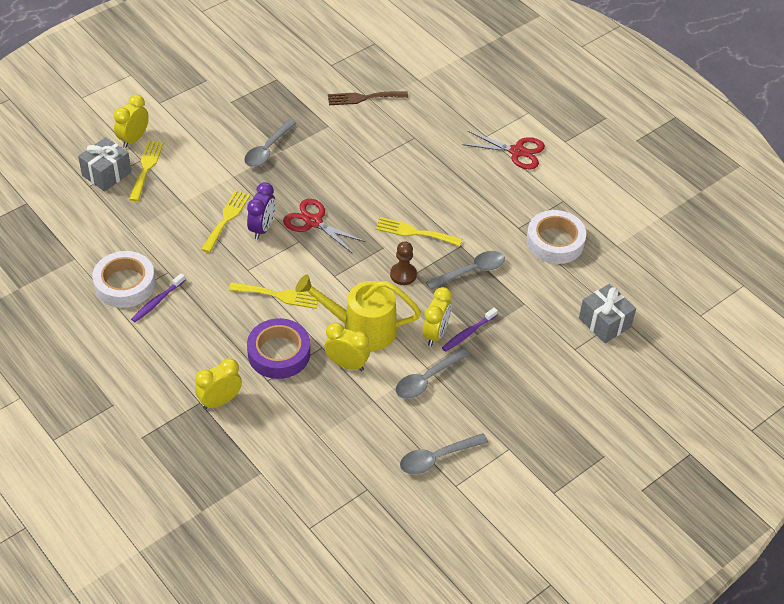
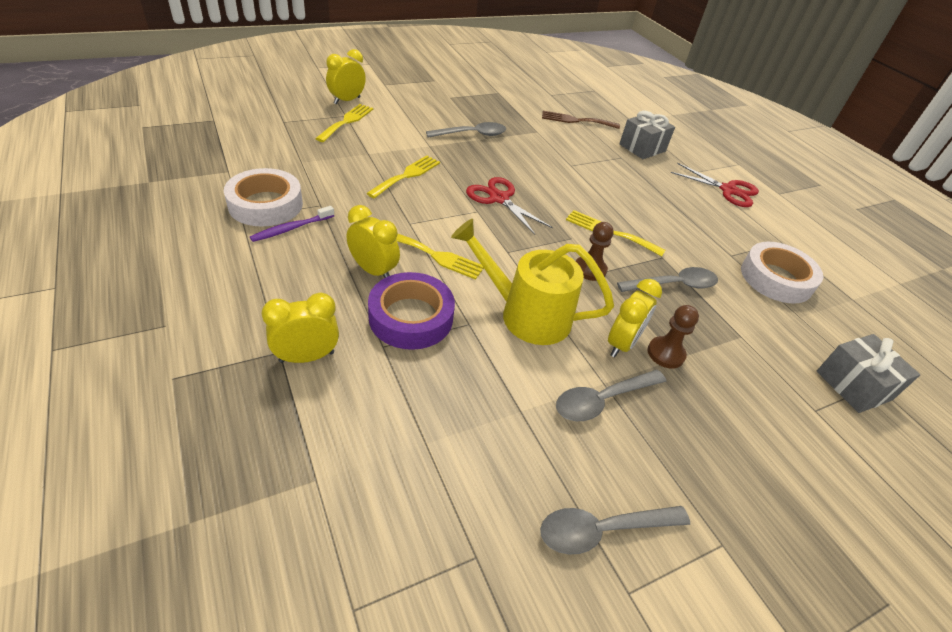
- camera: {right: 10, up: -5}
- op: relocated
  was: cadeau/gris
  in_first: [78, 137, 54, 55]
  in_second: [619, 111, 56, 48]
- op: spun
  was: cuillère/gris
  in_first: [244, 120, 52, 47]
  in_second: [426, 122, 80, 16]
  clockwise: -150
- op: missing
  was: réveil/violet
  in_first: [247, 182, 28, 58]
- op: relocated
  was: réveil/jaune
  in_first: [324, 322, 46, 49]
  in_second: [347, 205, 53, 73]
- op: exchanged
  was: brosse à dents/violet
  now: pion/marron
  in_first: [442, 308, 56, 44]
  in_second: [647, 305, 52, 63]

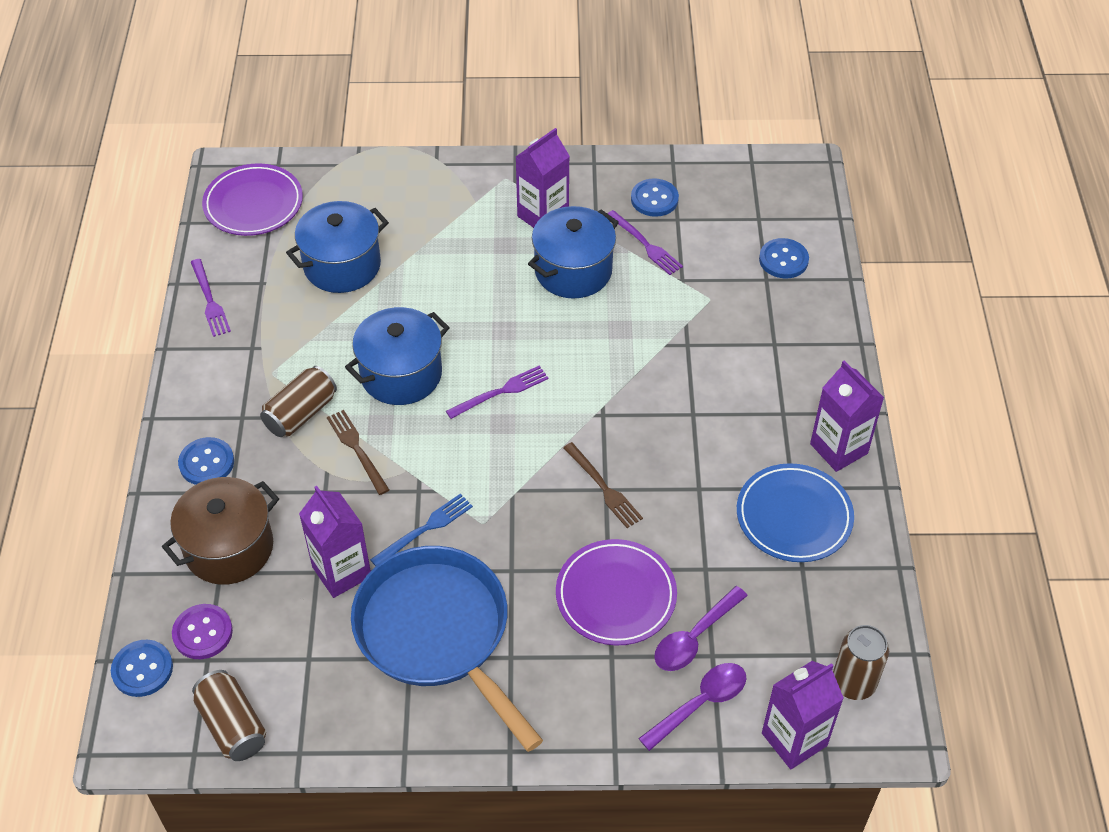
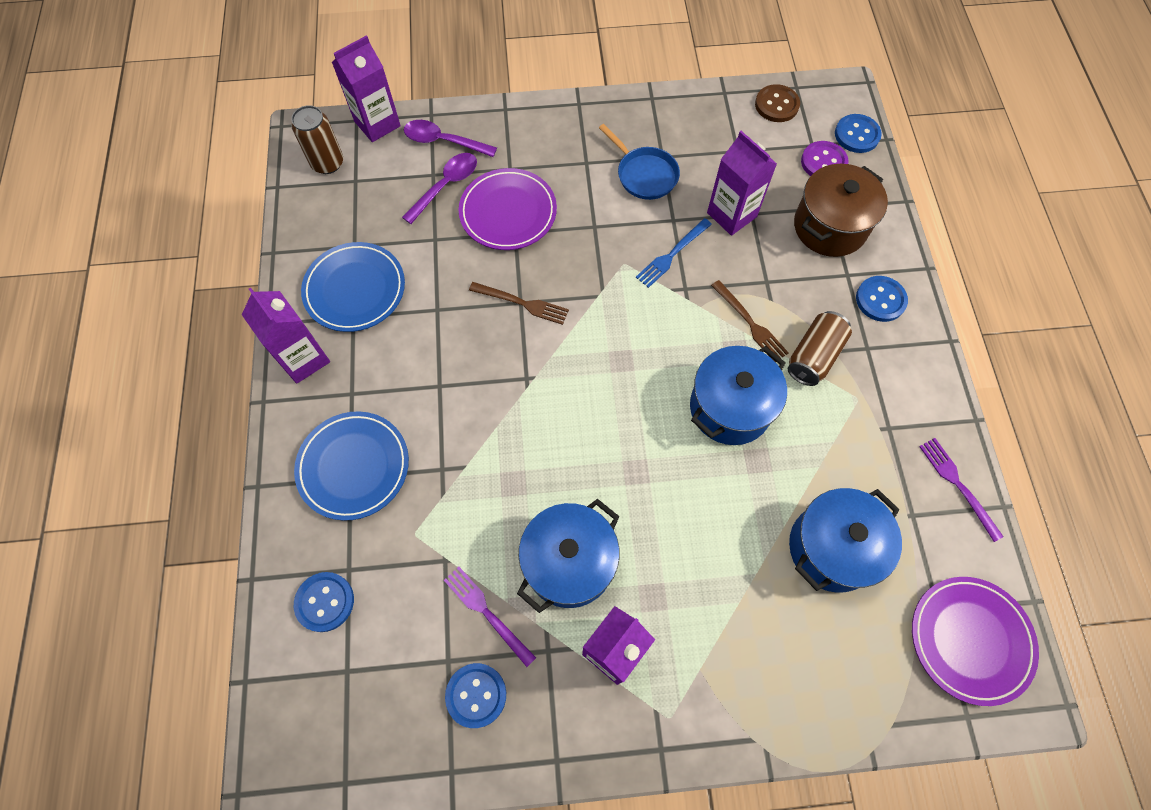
- camera: {right: 175, up: 15}
- op: exchanged
  was: canette/marron
  now: bouton/marron
  in_first: [192, 670, 74, 91]
  in_second: [755, 84, 45, 38]
- op: size
  was: poêle/bleu
  in_first: [351, 546, 192, 206]
  in_second: [599, 124, 81, 76]
  ratio: 0.51
- op: missing
  was: fourchette/violet
  in_first: [446, 366, 103, 53]
- op: spun
  was: fourchette/marron
  in_first: [563, 442, 80, 86]
  in_second: [469, 282, 100, 43]
  clockwise: 150
- op: spun
  was: cuillère/violet
  in_first: [638, 663, 109, 88]
  in_second: [404, 120, 93, 37]
  clockwise: 60
- op: appeared
  now: assiette/bleu
  in_second: [294, 411, 115, 110]

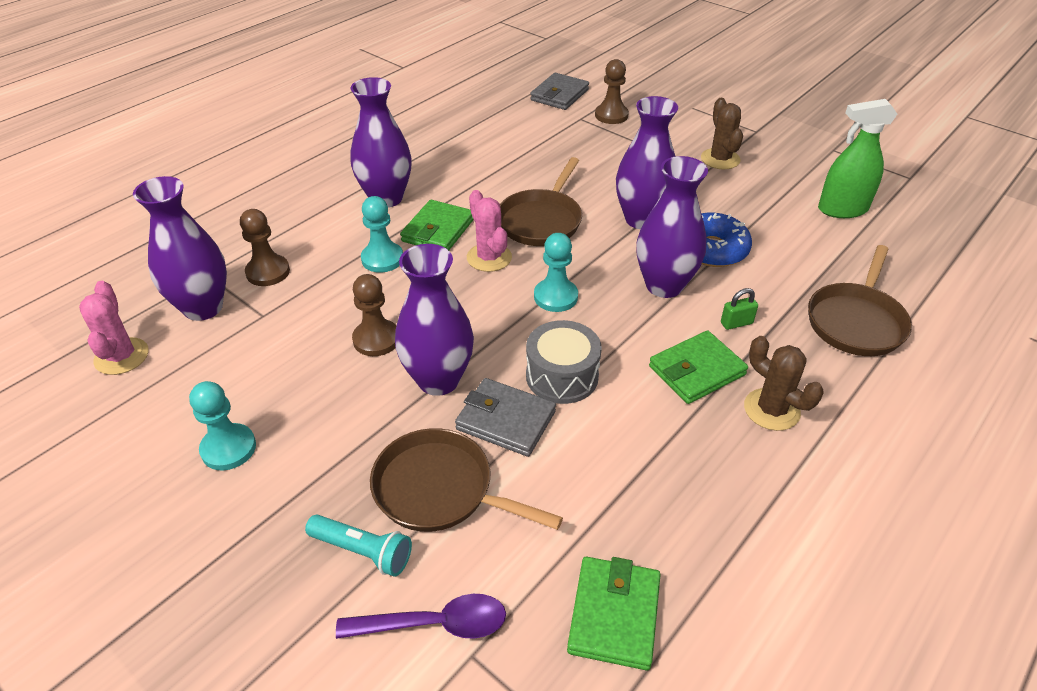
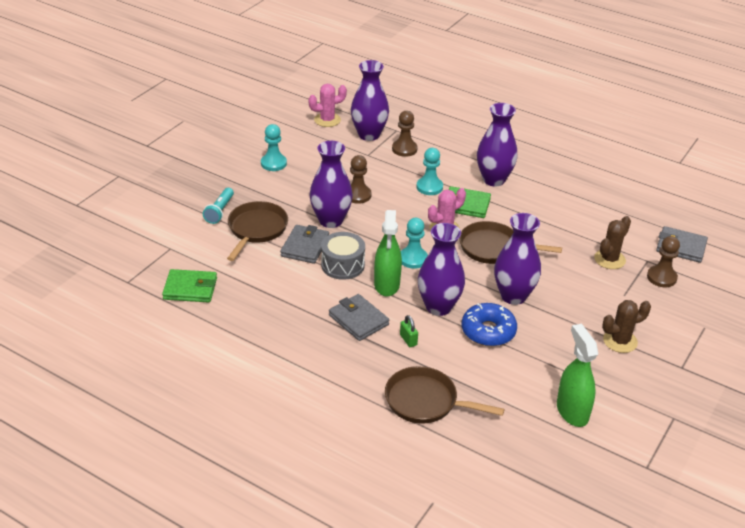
- camera: {right: 80, up: -5}
- op: missing
  was: cuillère/violet
  in_first: [336, 594, 170, 45]
- op: colour
  was: portefeuille/vert
  now: portefeuille/gris
  in_first: [649, 330, 99, 74]
  in_second: [329, 294, 60, 47]
- op: relocated
  was: cactus/marron
  in_first: [744, 336, 79, 95]
  in_second: [594, 216, 37, 53]
- op: appeared
  now: vaporisateur/vert
  in_second: [374, 210, 28, 86]

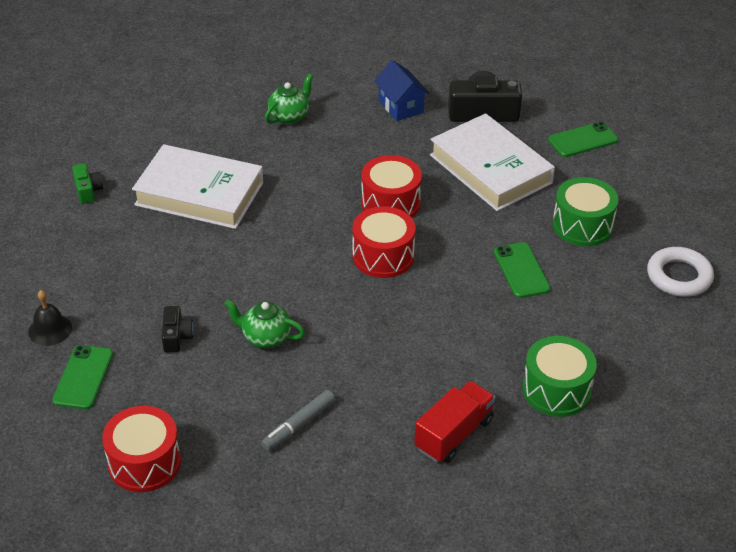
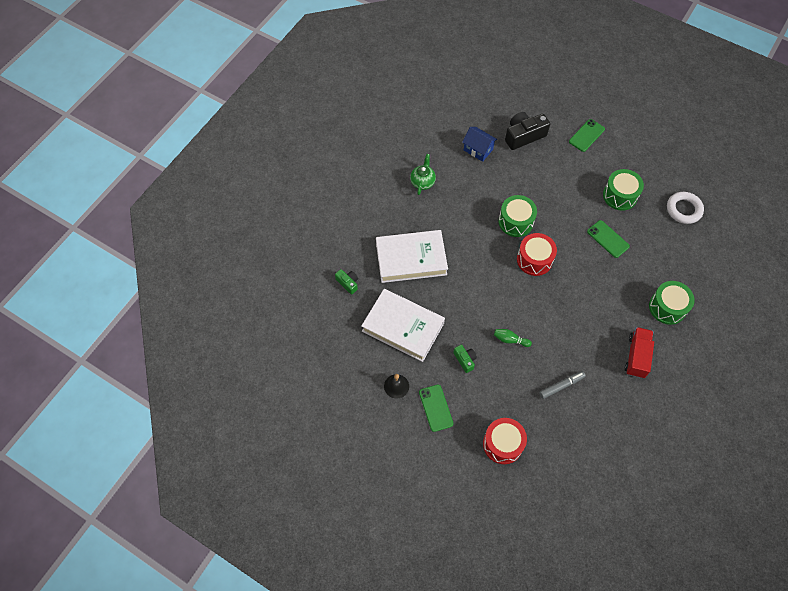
- camera: {right: -25, up: 20}
- op: colour
  was: appareil photo/noir
  now: appareil photo/vert
  in_first: [162, 306, 32, 47]
  in_second: [453, 345, 24, 28]
- op: exchanged
  was: théière/vert
  now: quille/vert
  in_first: [224, 299, 81, 50]
  in_second: [494, 329, 38, 18]
- op: spun
  was: feutre/gris
  in_first: [261, 390, 74, 61]
  in_second: [539, 371, 47, 28]
  clockwise: -135
- op: colour
  was: tambour/rouge
  now: tambour/vert
  in_first: [361, 155, 61, 63]
  in_second: [499, 195, 38, 42]
- op: relocated
  was: livre/blanc
  in_first: [430, 113, 125, 98]
  in_second: [362, 289, 83, 73]

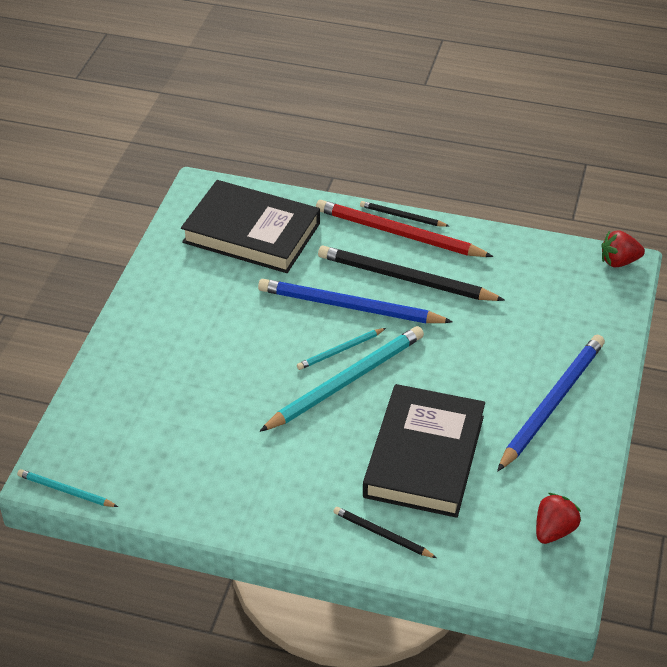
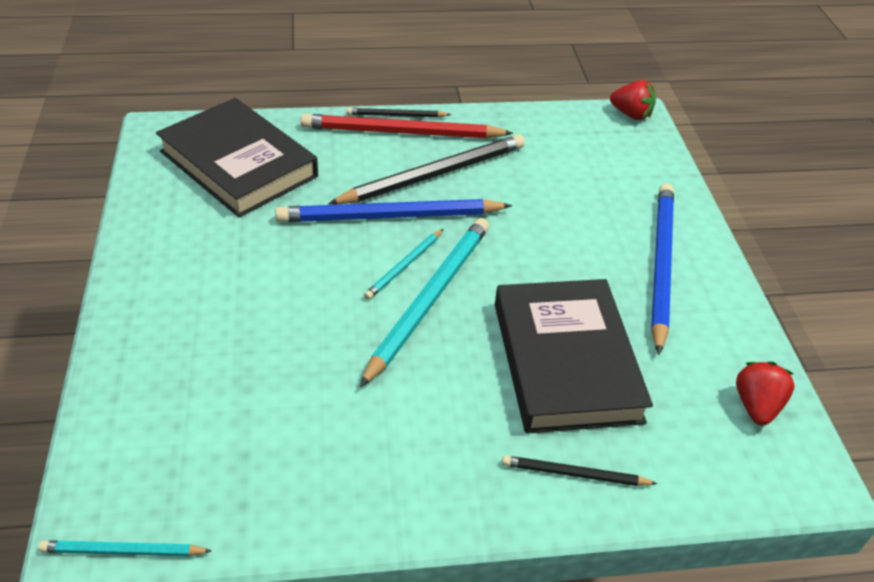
- camera: {right: -25, up: 0}
- op: spun
  was: livre/noir
  in_first: [181, 180, 139, 93]
  in_second: [156, 98, 162, 119]
  clockwise: 45
- op: spun
  was: crayon/noir
  in_first: [318, 246, 187, 55]
  in_second: [328, 134, 197, 71]
  clockwise: 150
- op: spun
  was: fraise/rouge
  in_first: [601, 230, 44, 37]
  in_second: [610, 80, 46, 40]
  clockwise: -120

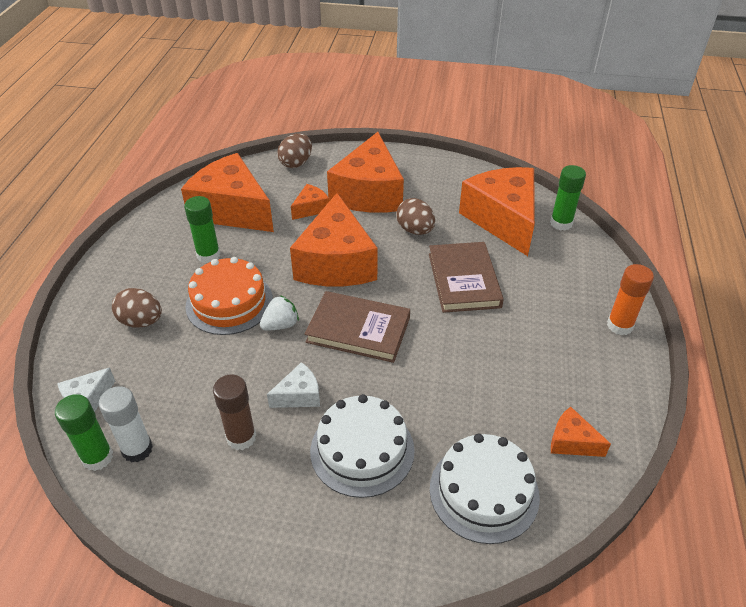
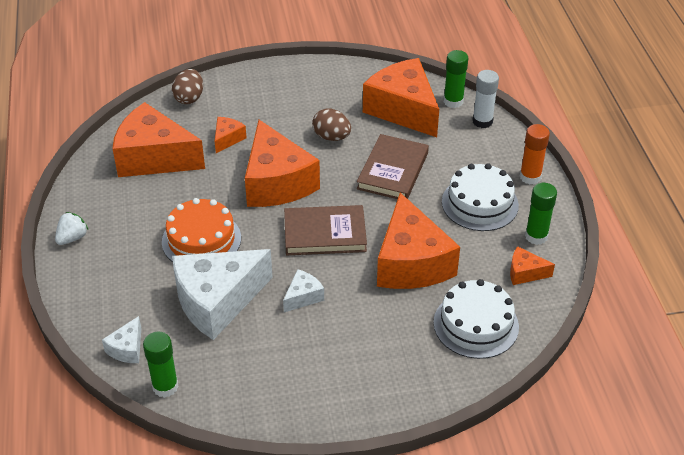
- camera: {right: -20, up: 0}
- op: relocated
  was: bâton de colle/blanc
  in_first: [99, 386, 54, 77]
  in_second: [472, 70, 27, 58]
- op: missing
  was: œuf/marron
  in_first: [112, 288, 50, 40]
- op: relocated
  was: bâton de colle/vert
  in_first: [184, 196, 36, 67]
  in_second: [525, 183, 32, 62]
- op: missing
  was: bâton de colle/marron
  in_first: [213, 375, 43, 75]
- op: relocated
  was: fraise/blanc
  in_first: [260, 295, 39, 36]
  in_second: [55, 212, 33, 33]
- op: relocated
  was: gâteau/blanc
  in_first: [310, 394, 105, 104]
  in_second: [442, 163, 77, 68]
- op: relocated
  was: fromage/orange
  in_first: [327, 132, 77, 81]
  in_second: [377, 193, 83, 96]
- op: spun
  was: livre/marron
  in_first: [429, 242, 75, 71]
  in_second: [357, 134, 72, 65]
  clockwise: 45
- op: appeared
  now: fromage/blanc
  in_second: [172, 249, 101, 91]

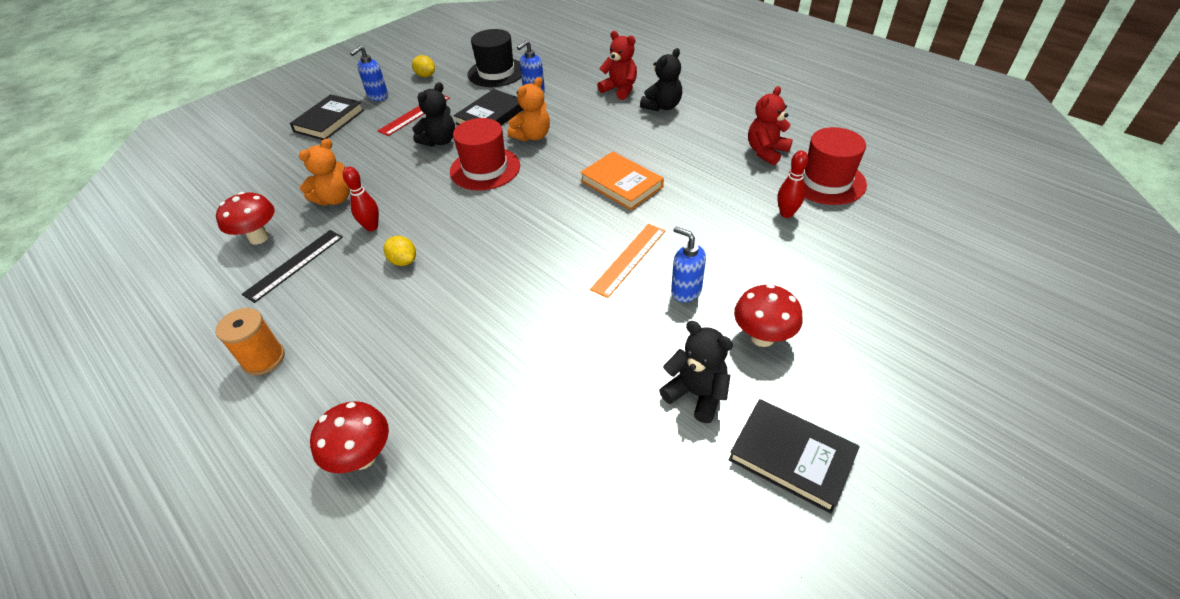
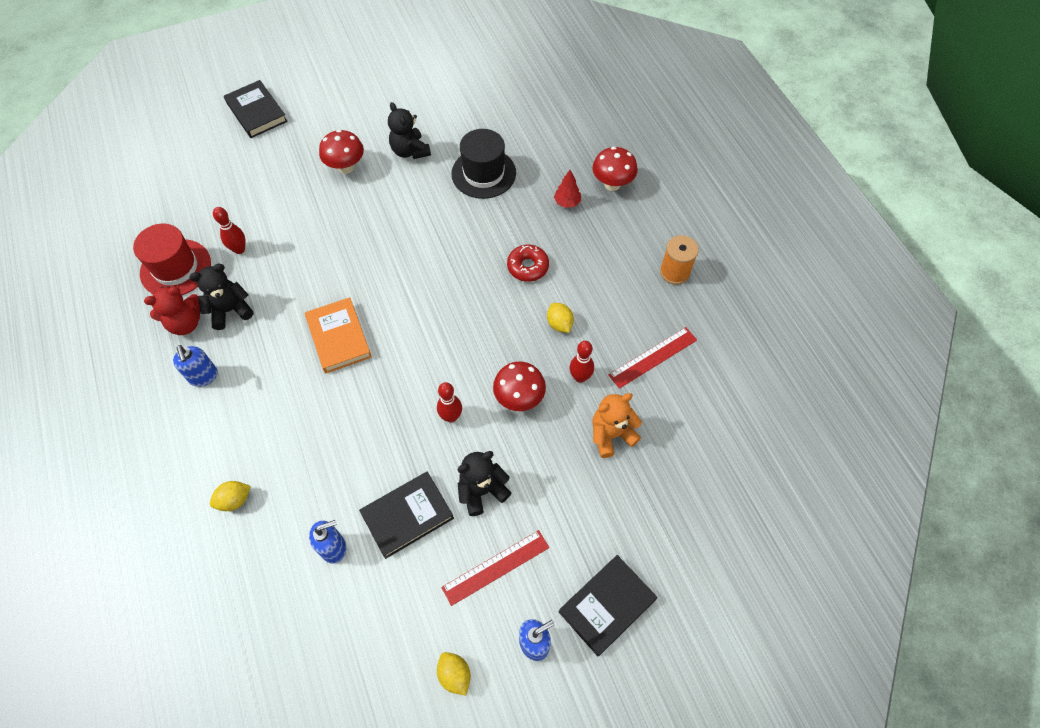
- camera: {right: -160, up: 15}
- op: relocated
  was: champignon/rouge
  in_first: [216, 192, 59, 52]
  in_second: [493, 361, 53, 50]
- op: colour
  was: règle/noir
  now: règle/rouge
  in_first: [242, 230, 101, 73]
  in_second: [608, 327, 89, 62]
- op: exchanged
  was: chapeau/rouge
  now: quille/rouge
  in_first: [450, 118, 70, 72]
  in_second: [437, 382, 25, 41]
- op: relocated
  was: chapeau/noir
  in_first: [467, 29, 55, 58]
  in_second: [451, 129, 65, 70]
- op: missing
  was: ours en peluche/orange
  in_first: [507, 77, 43, 65]
- op: missing
  was: règle/orange
  in_first: [590, 224, 75, 74]
- op: exchanged
  was: ours en peluche/rouge
  now: citron/jaune
  in_first: [597, 31, 40, 69]
  in_second: [210, 481, 41, 30]
- op: relocated
  was: ours en peluche/noir
  in_first: [640, 48, 42, 63]
  in_second: [189, 264, 65, 66]
- op: relocated
  was: distributeur de savon/bleu
  in_first: [671, 227, 35, 75]
  in_second: [173, 345, 45, 42]
- op: relocated
  was: livre/noir
  in_first: [729, 399, 131, 115]
  in_second: [224, 80, 64, 58]
- op: appeared
  now: beignet/rouge
  in_second: [507, 245, 42, 37]
- op: appeared
  now: arbre/rouge
  in_second: [554, 170, 27, 38]

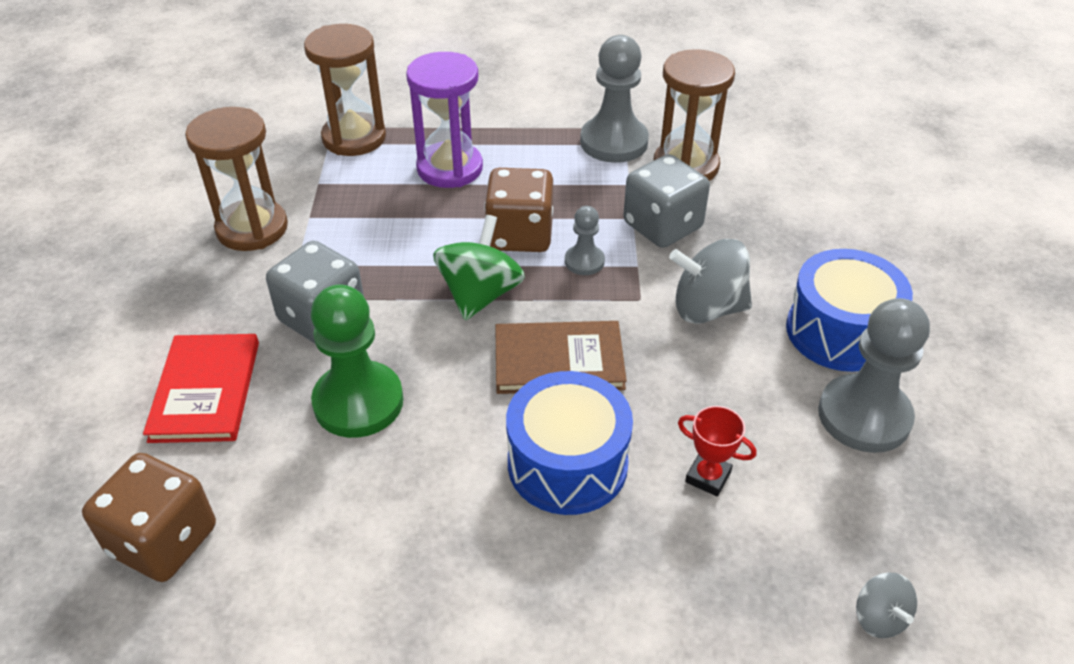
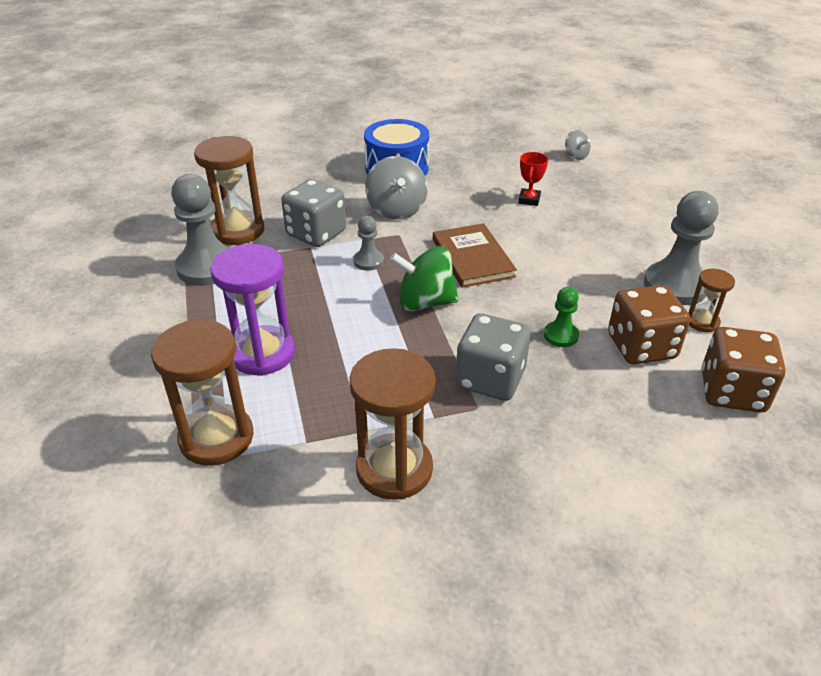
- camera: {right: -105, up: -5}
- op: missing
  was: livre/rouge
  in_first: [143, 334, 116, 109]
- op: size
  was: pion/vert
  in_first: [311, 285, 92, 153]
  in_second: [544, 287, 35, 60]
  ratio: 0.51
- op: relocated
  was: dé/marron
  in_first: [484, 168, 69, 84]
  in_second: [608, 285, 82, 79]
- op: missing
  was: tambour/bleu
  in_first: [506, 371, 127, 144]
- op: relocated
  was: pion/gris
  in_first: [818, 298, 112, 155]
  in_second: [644, 191, 75, 114]
- op: spun
  was: toupie/gris
  in_first: [856, 573, 61, 65]
  in_second: [565, 130, 25, 30]
  clockwise: 90
- op: appeared
  now: sablier/marron
  in_second: [688, 268, 47, 64]

